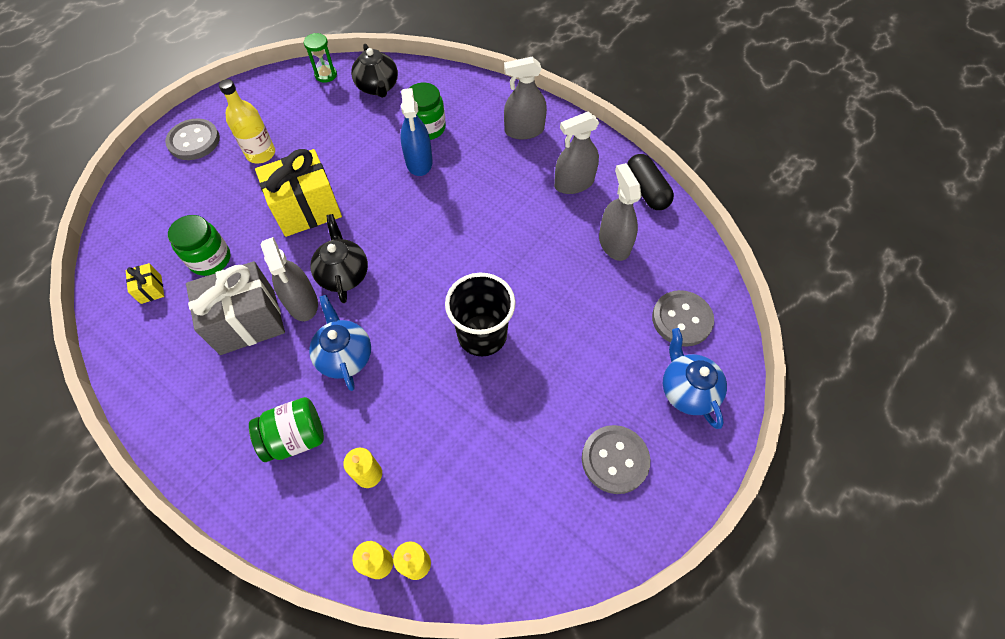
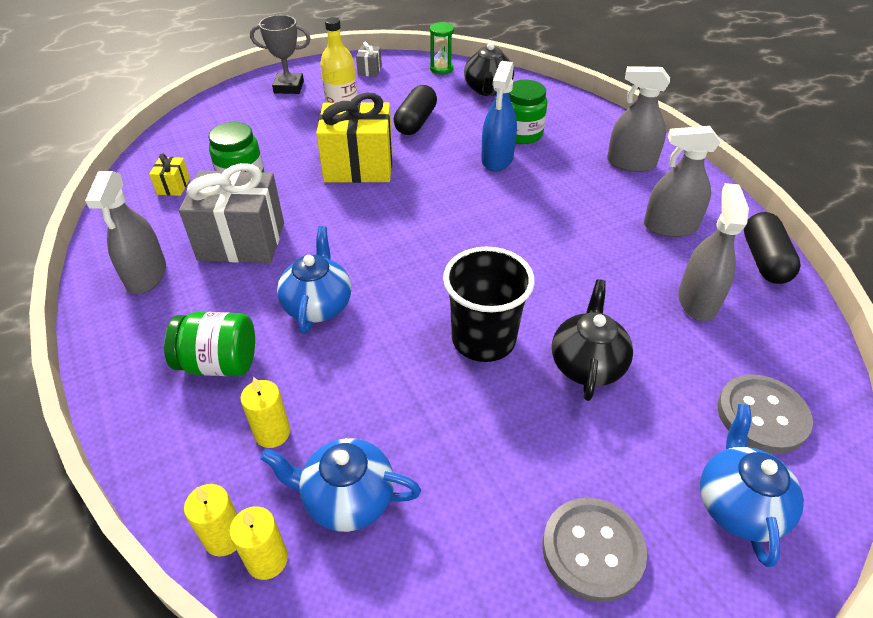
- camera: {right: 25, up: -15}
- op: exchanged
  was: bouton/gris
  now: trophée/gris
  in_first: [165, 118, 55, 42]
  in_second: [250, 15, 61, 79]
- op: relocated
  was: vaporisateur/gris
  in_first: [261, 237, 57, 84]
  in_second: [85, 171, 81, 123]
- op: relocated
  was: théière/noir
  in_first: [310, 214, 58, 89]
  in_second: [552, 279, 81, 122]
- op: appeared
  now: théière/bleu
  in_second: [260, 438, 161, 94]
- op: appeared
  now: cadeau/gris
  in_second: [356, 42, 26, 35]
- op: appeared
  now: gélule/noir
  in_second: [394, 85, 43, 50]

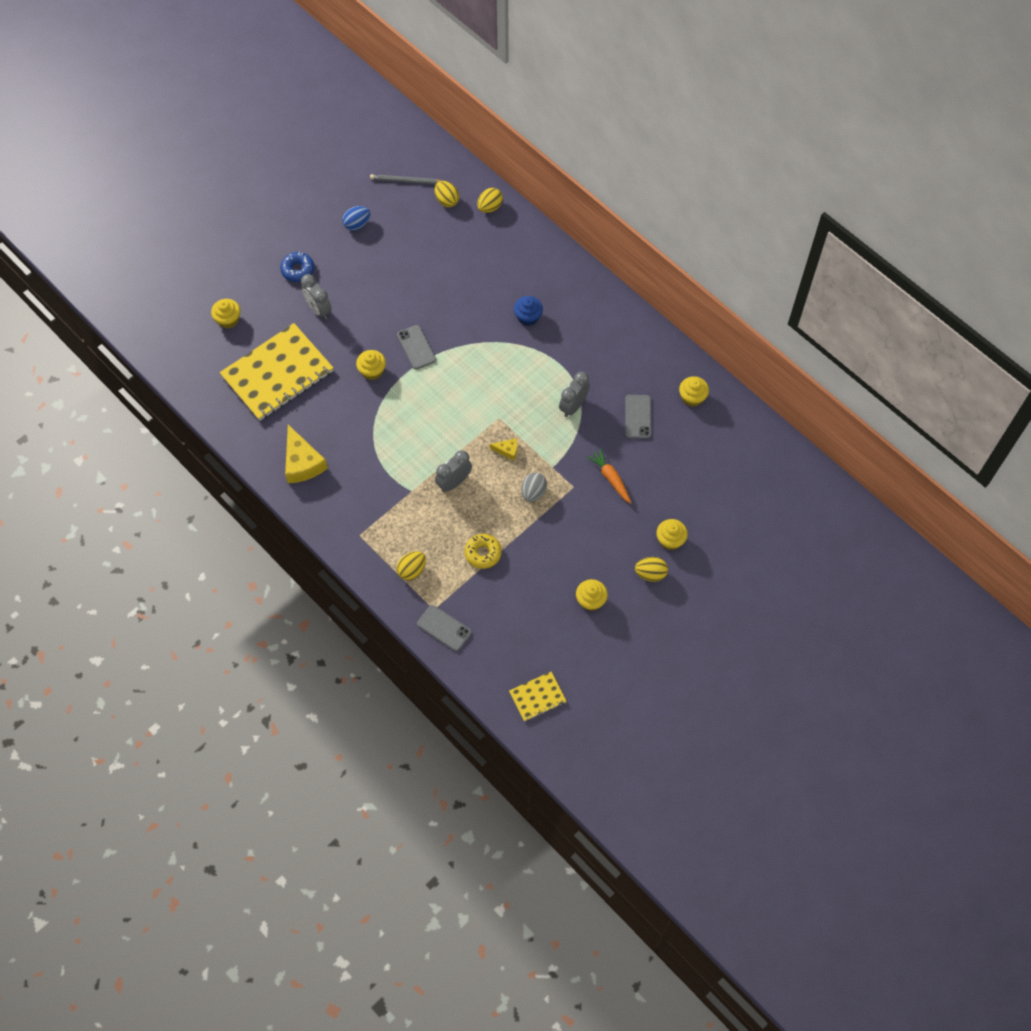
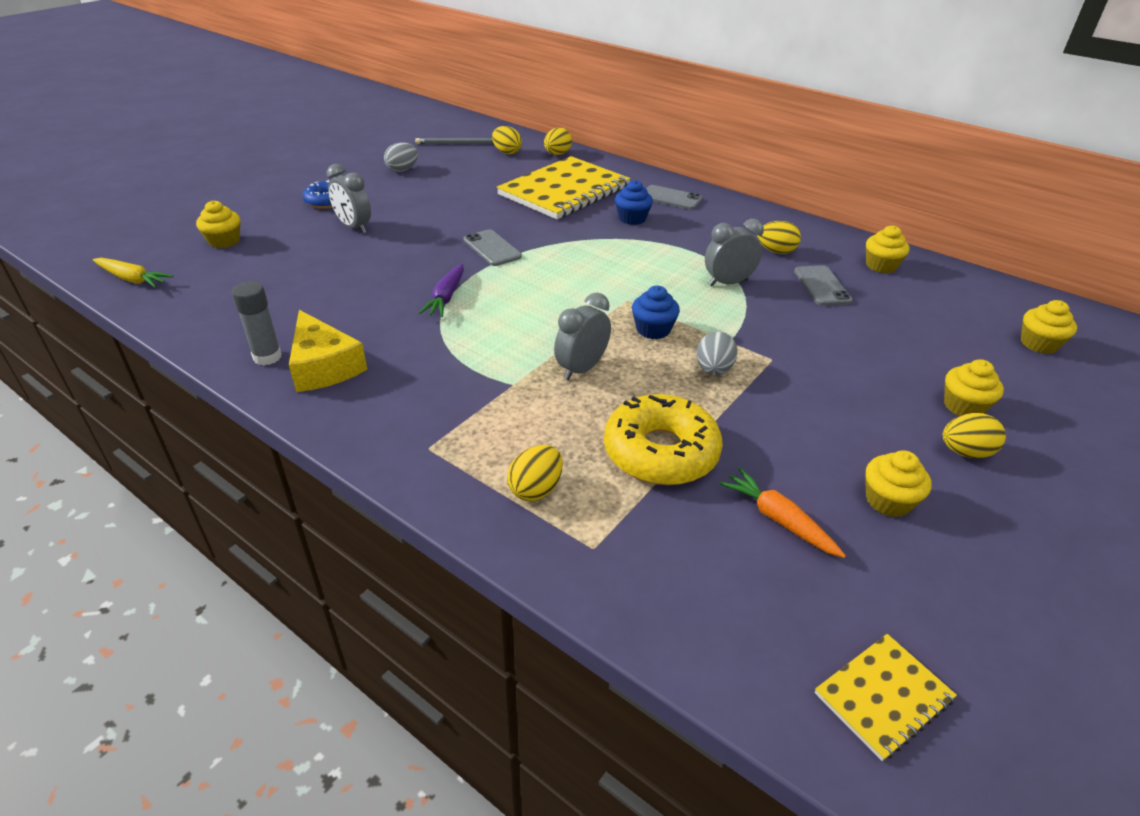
- camera: {right: -10, up: -25}
- op: relocated
  was: carnet/jaune
  in_first: [220, 323, 113, 98]
  in_second: [497, 156, 134, 63]
- op: colour
  was: œuf/bleu
  now: œuf/gris
  in_first: [342, 206, 28, 25]
  in_second: [384, 142, 34, 30]
- op: relocated
  was: muffin/jaune
  in_first: [356, 350, 30, 30]
  in_second: [1021, 300, 56, 54]
- op: relocated
  was: téléphone/gris
  in_first: [417, 605, 54, 46]
  in_second: [646, 185, 56, 25]
- op: size
  was: beignet/jaune
  in_first: [465, 534, 37, 35]
  in_second: [604, 394, 119, 91]
  ratio: 1.7
- op: exchanged
  was: fromage/jaune
  now: muffin/bleu
  in_first: [490, 438, 28, 23]
  in_second: [632, 285, 48, 54]
- op: spun
  was: réveil/gris
  in_first: [559, 372, 31, 45]
  in_second: [705, 219, 59, 67]
  clockwise: 45
- op: relocated
  was: carotte/orange
  in_first: [587, 448, 44, 56]
  in_second: [720, 468, 126, 90]
- op: appeared
  now: carotte/jaune
  in_second: [93, 258, 81, 30]
- op: appeared
  now: bâton de colle/gris
  in_second: [232, 281, 50, 84]
- op: appeared
  now: carotte/violet
  in_second: [419, 264, 45, 53]
- op: appeared
  now: œuf/jaune
  in_second: [757, 221, 44, 33]

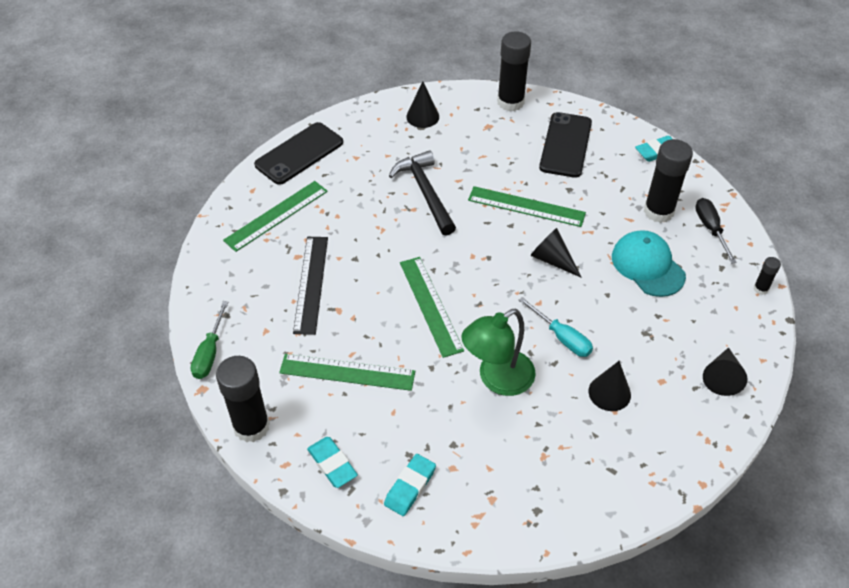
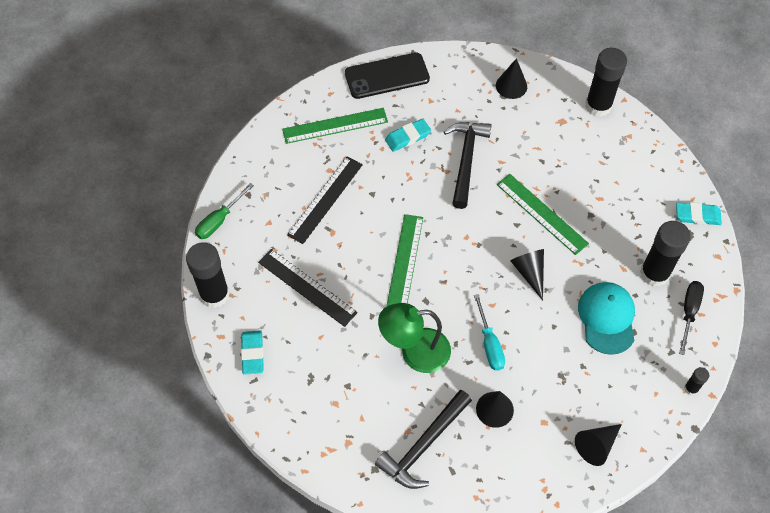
- camera: {right: 30, up: 10}
- op: colour
  was: règle/vert
  now: règle/noir
  in_first: [279, 354, 136, 37]
  in_second: [258, 249, 100, 78]
- op: relocated
  was: gomme/turquoise
  in_first: [384, 454, 52, 62]
  in_second: [385, 119, 46, 33]
- op: missing
  was: téléphone/noir
  in_first: [539, 112, 53, 66]
- op: appeared
  now: marteau/noir
  in_second: [375, 390, 97, 99]

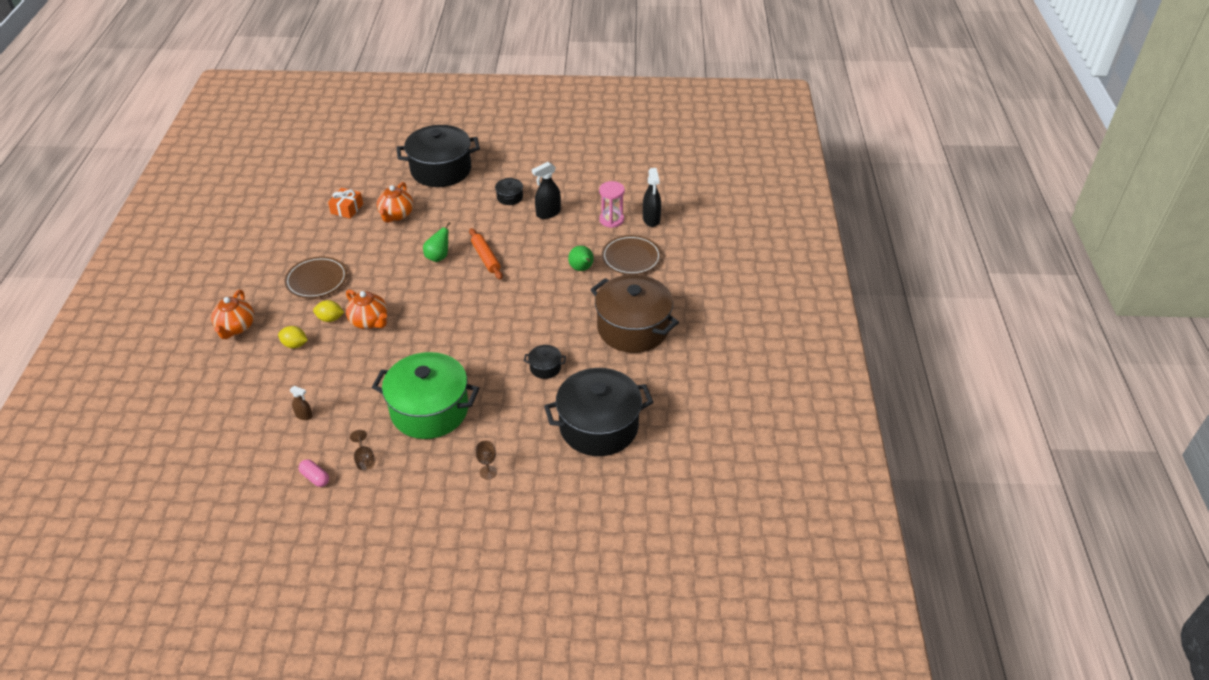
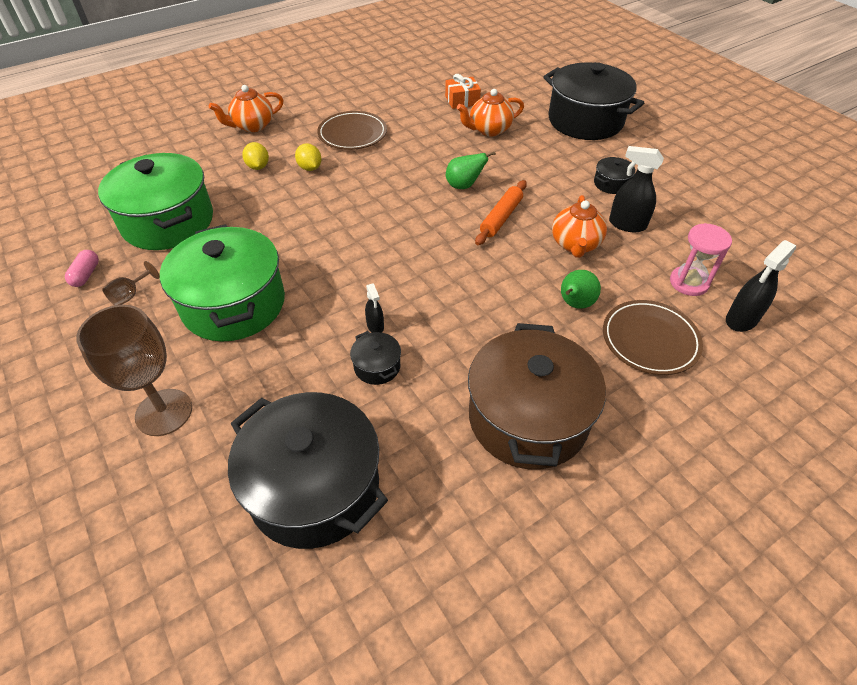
- camera: {right: 55, up: 5}
- op: exchanged
  was: vaporisateur/marron
  now: marmite/vert
  in_first: [290, 386, 23, 34]
  in_second: [98, 153, 115, 97]
- op: relocated
  was: théière/orange
  in_first: [346, 289, 41, 40]
  in_second: [552, 195, 55, 63]
- op: size
  was: verre à pied/marron
  in_first: [475, 440, 22, 40]
  in_second: [76, 305, 116, 131]
  ratio: 2.21
- op: appeared
  now: vaporisateur/noir
  in_second: [365, 283, 19, 50]

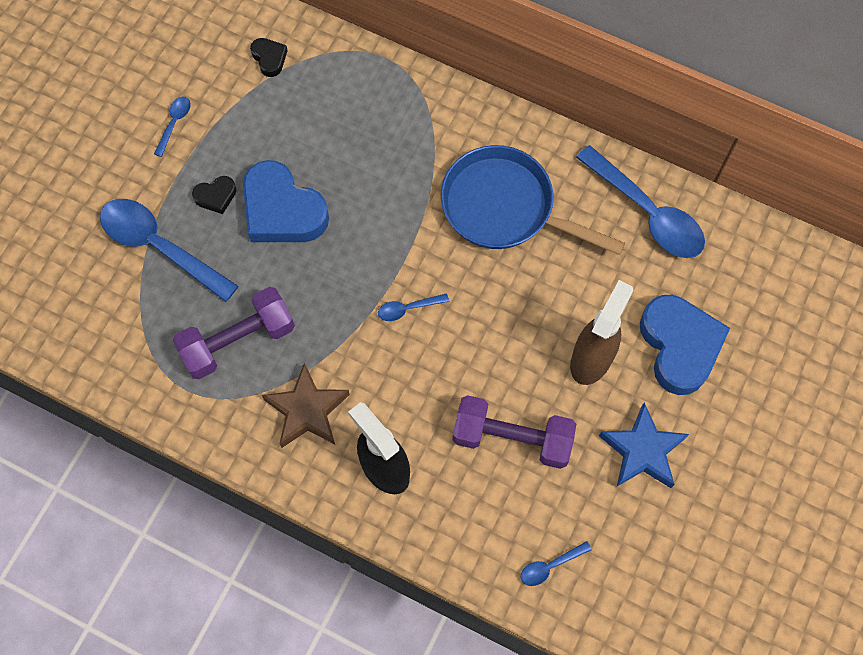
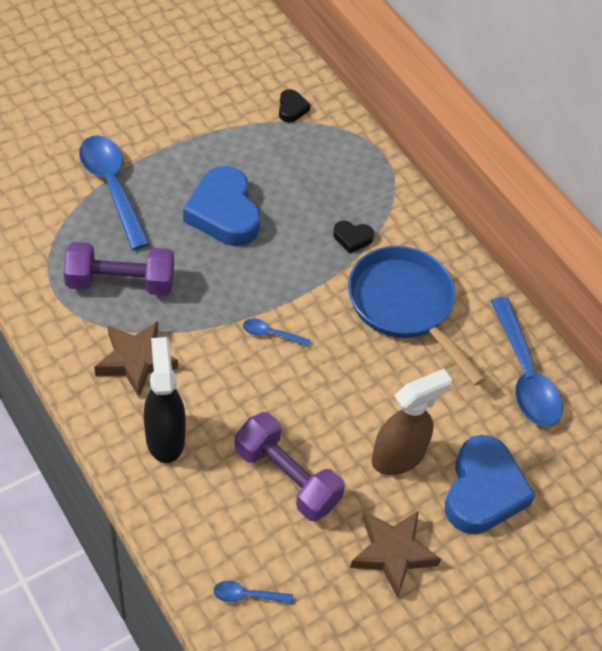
- camera: {right: 25, up: -15}
- op: missing
  was: cuillère/bleu
  in_first: [154, 96, 37, 61]
- op: relocated
  was: cœur/noir
  in_first: [192, 176, 44, 38]
  in_second: [333, 221, 41, 32]
- op: colour
  was: étoile/bleu
  now: étoile/marron
  in_first: [599, 403, 90, 85]
  in_second: [350, 511, 91, 87]

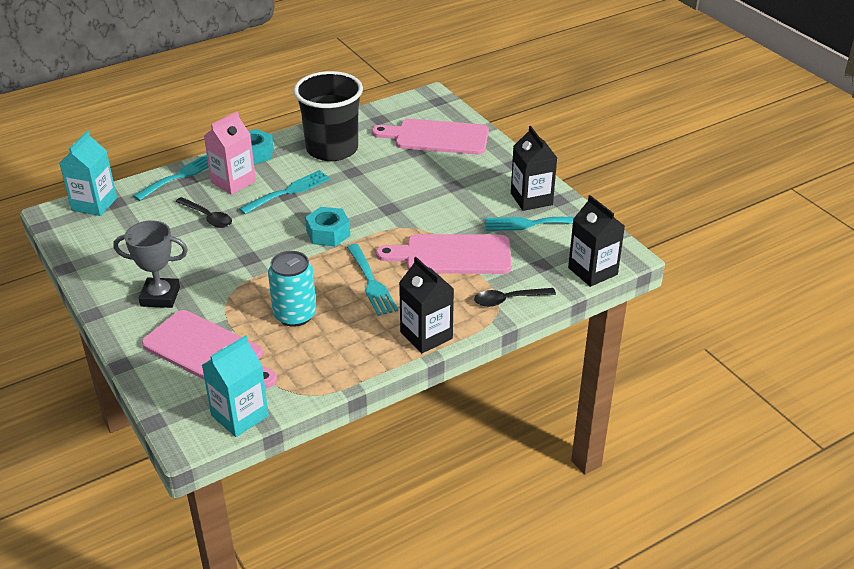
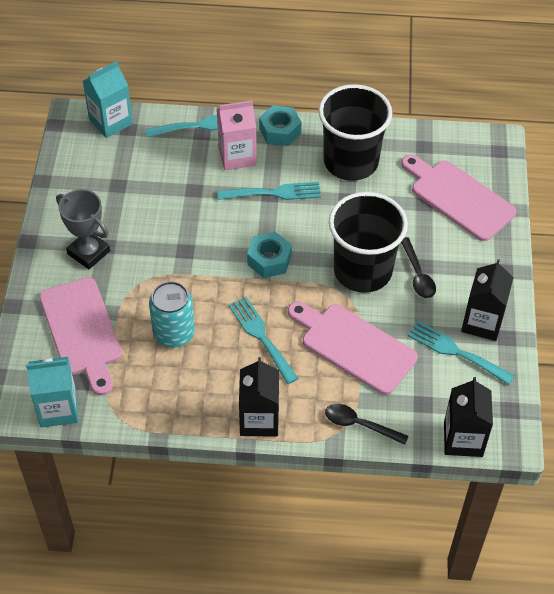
- camera: {right: 35, up: 15}
- op: relocated
  was: cuillère/noir
  in_first: [176, 197, 56, 31]
  in_second: [401, 237, 35, 61]
- op: spun
  was: fourchette/turquoise
  in_first: [347, 244, 51, 72]
  in_second: [228, 296, 71, 88]
  clockwise: 135
- op: appeared
  now: gobelet/noir
  in_second: [329, 192, 79, 101]

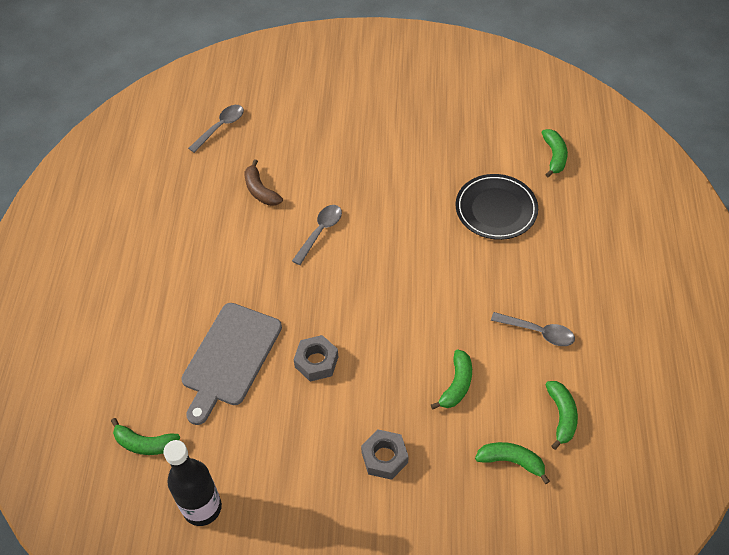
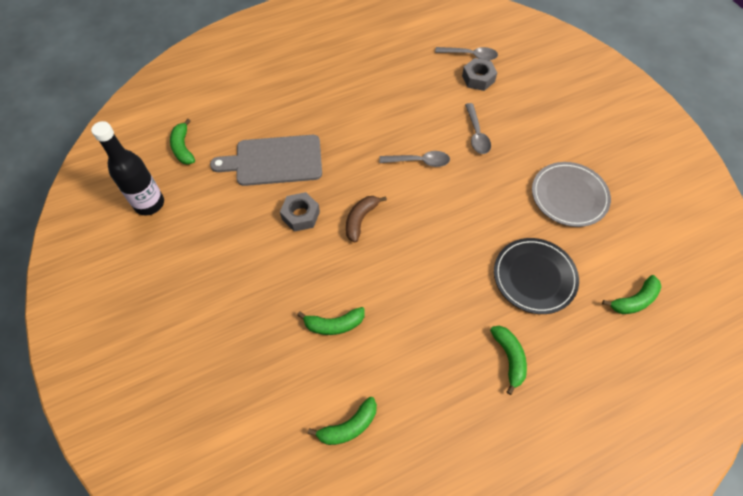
- camera: {right: 60, up: 5}
- op: relocated
  was: banane/marron
  in_first: [244, 159, 39, 47]
  in_second: [346, 196, 41, 46]
- op: relocated
  was: écrou/gris
  in_first: [361, 429, 48, 51]
  in_second: [462, 58, 35, 33]
- op: relocated
  was: banane/vert
  in_first: [475, 442, 75, 42]
  in_second: [490, 326, 37, 69]
- op: relocated
  was: cuillère/gris
  in_first: [491, 312, 84, 34]
  in_second: [465, 103, 26, 51]
- op: appeared
  now: assiette/gris
  in_second: [532, 162, 79, 65]

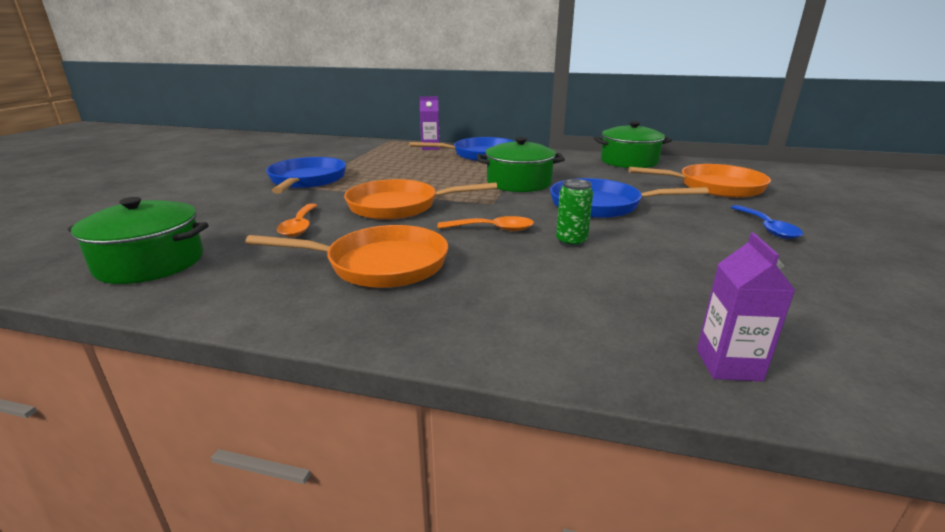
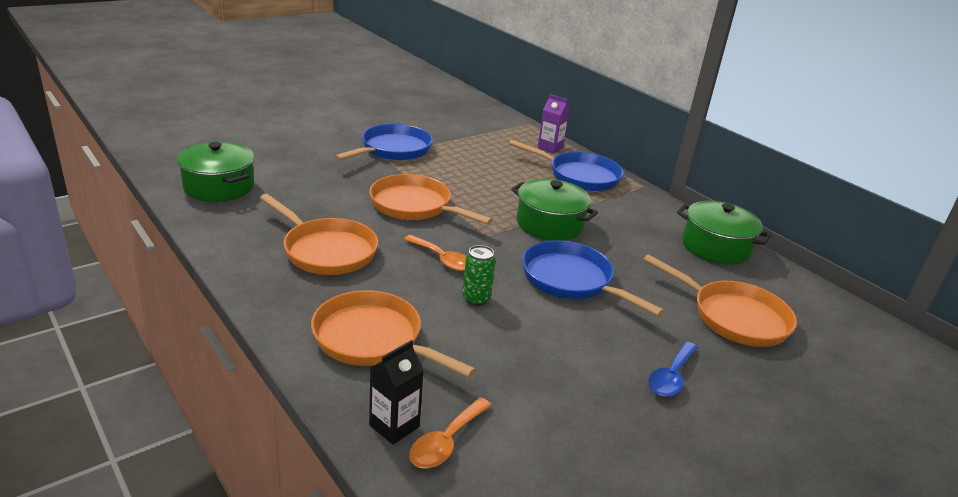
- camera: {right: 35, up: 5}
- op: relocated
  was: cuillère/orange
  in_first: [277, 204, 41, 33]
  in_second: [409, 397, 82, 72]
- op: colour
  was: brique de lait/violet
  now: brique de lait/noir
  in_first: [697, 233, 99, 148]
  in_second: [369, 340, 55, 105]
- op: appeared
  now: poêle/orange
  in_second: [311, 290, 165, 88]

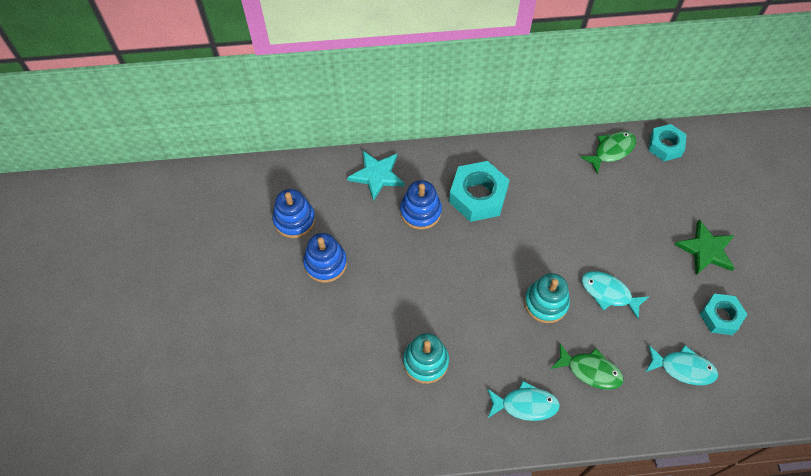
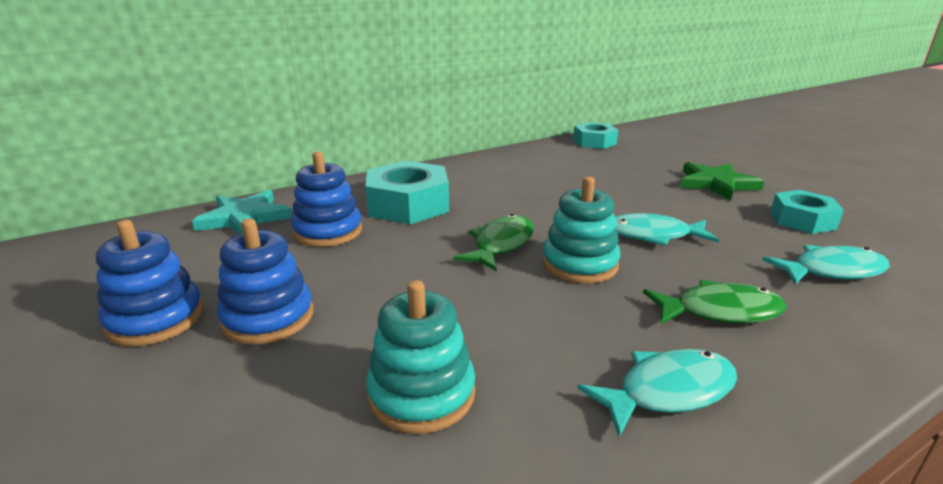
- camera: {right: -25, up: -35}
- op: relocated
  was: jouet à empiler/bleu
  in_first: [273, 189, 42, 49]
  in_second: [217, 219, 96, 126]
- op: relocated
  was: poisson/vert
  in_first: [580, 131, 56, 43]
  in_second: [454, 214, 80, 57]

